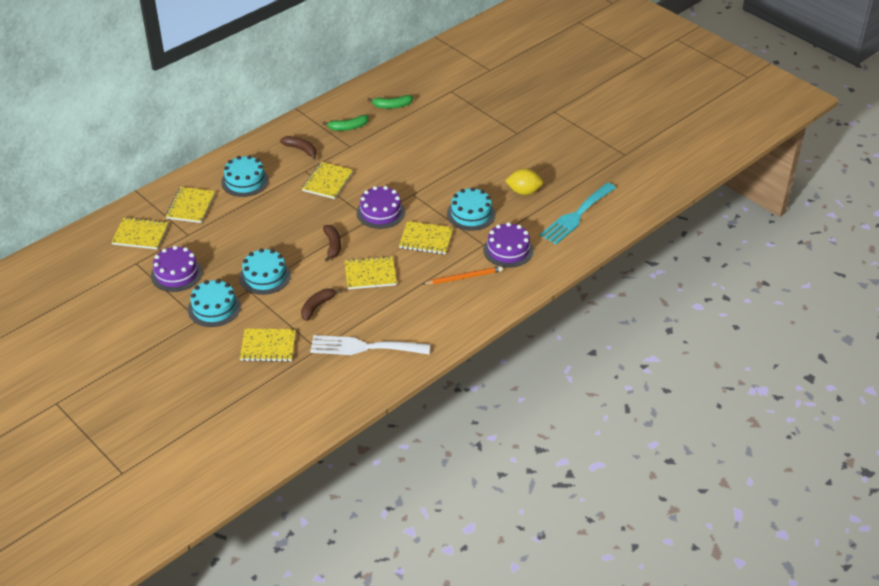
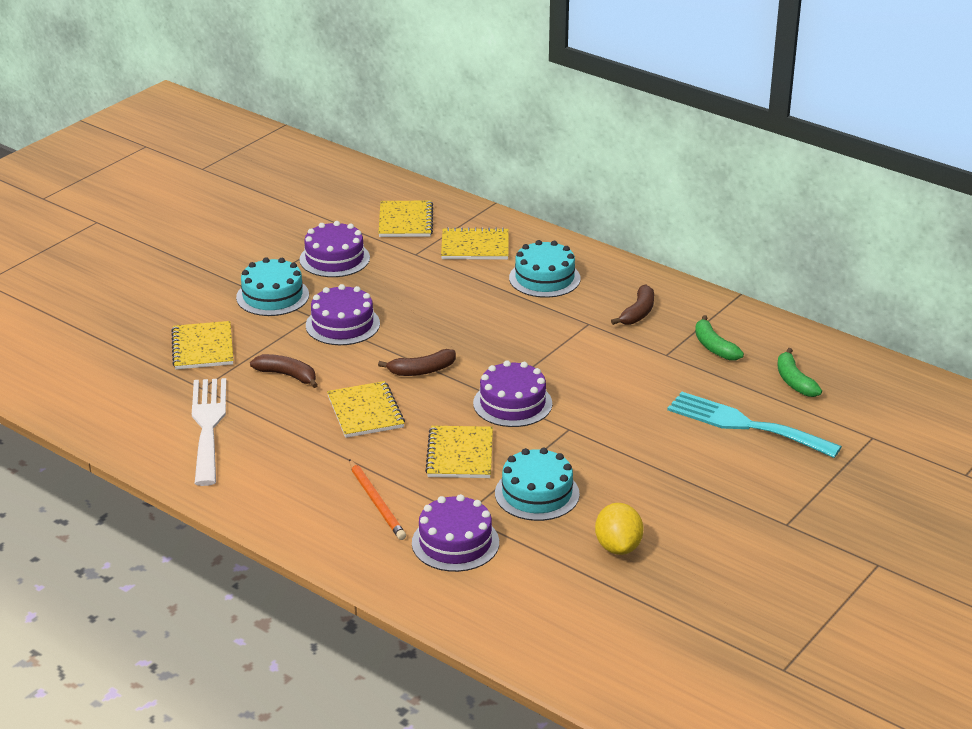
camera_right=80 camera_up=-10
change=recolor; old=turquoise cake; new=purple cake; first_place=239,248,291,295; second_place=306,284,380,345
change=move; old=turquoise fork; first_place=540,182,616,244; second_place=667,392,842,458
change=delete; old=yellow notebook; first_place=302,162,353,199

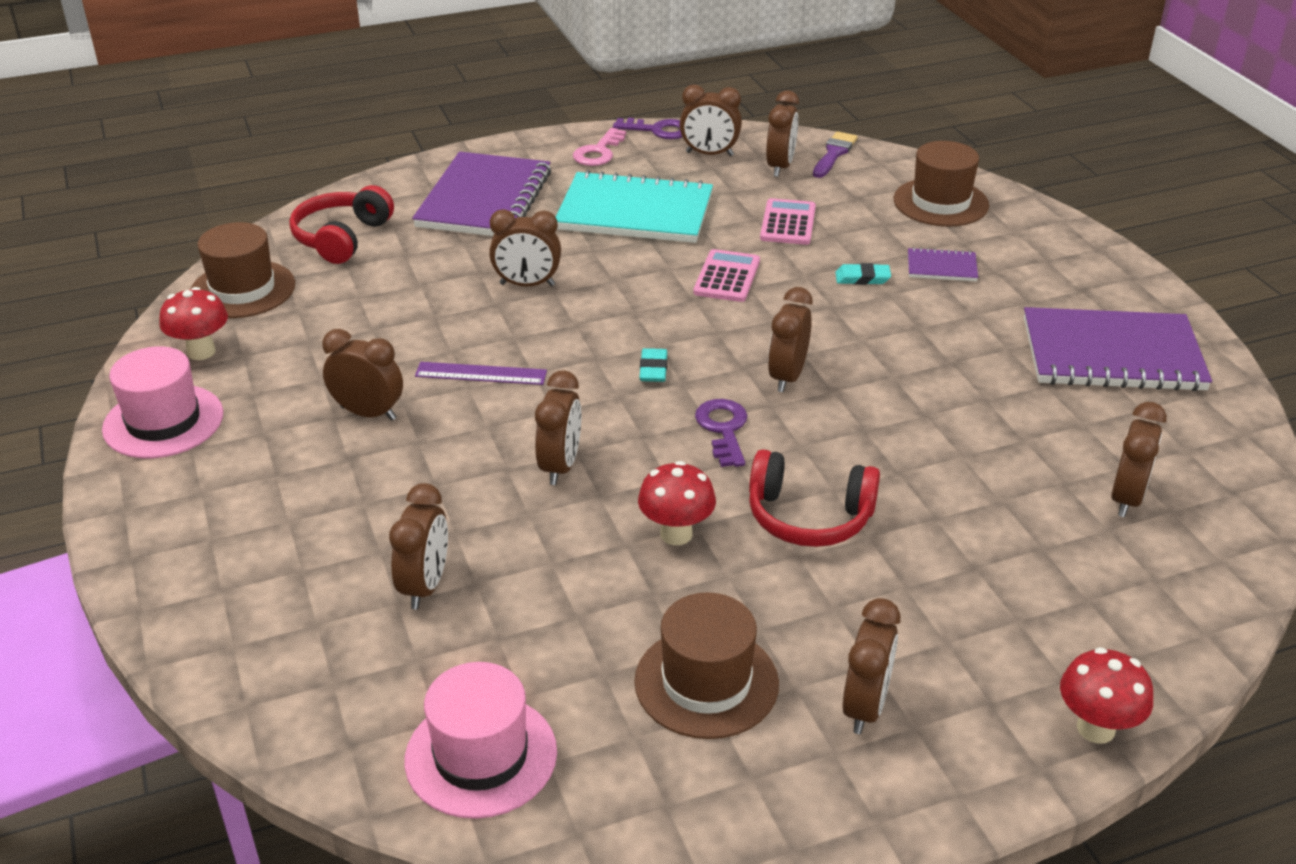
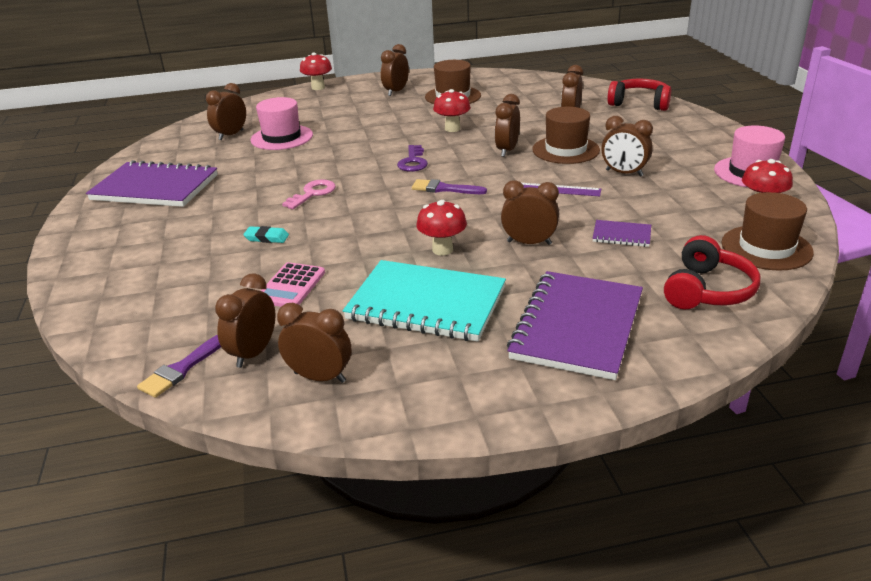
camera_right=-170 camera_up=-5
change=move; old=pink hat; first_place=405,662,557,819; second_place=251,97,313,150
change=move; old=pink key; first_place=573,128,626,166; second_place=282,179,336,209
change=replace; old=turquoise eraser; new=purple brush; first_place=639,348,667,382; second_place=412,179,487,194
change=insert; new=red mushroom; second_place=416,200,467,255
change=move; old=brown hat; first_place=894,141,989,227; second_place=532,107,600,164
change=move; old=purple notebook; first_place=908,247,978,281; second_place=593,220,651,247
change=move; old=red headphones; first_place=749,449,880,547; second_place=607,78,671,111
change=delete; old=purple key; first_place=613,118,682,139
change=delete; old=pink calculator; first_place=693,249,760,302
change=delete; old=brown clock; first_place=768,287,813,392

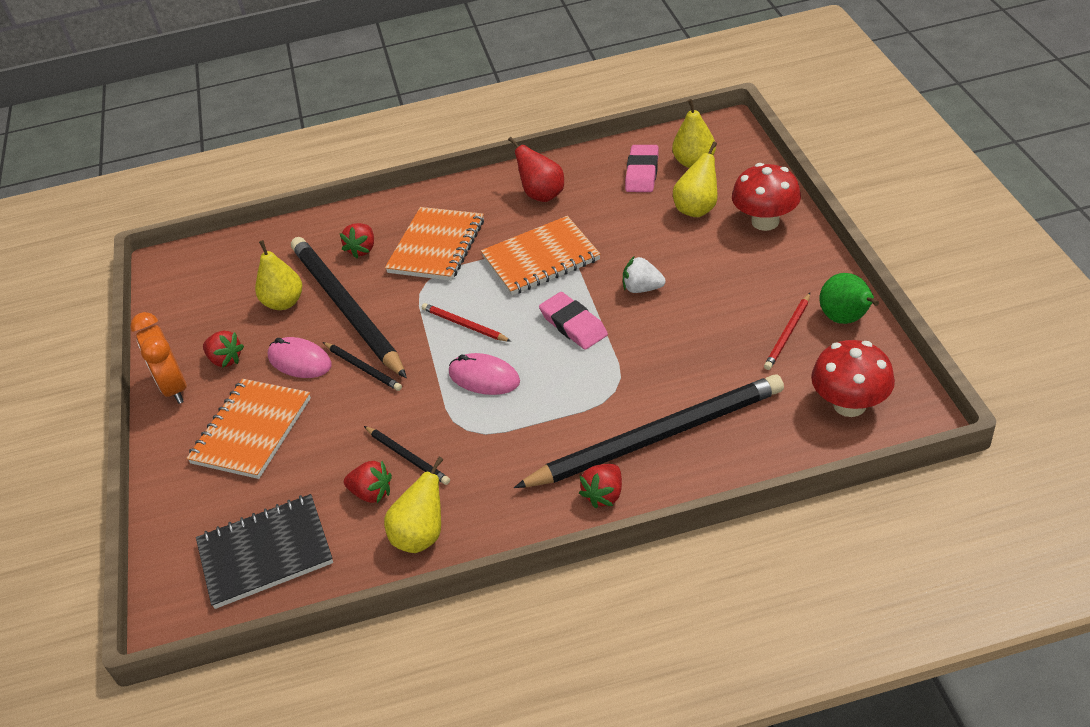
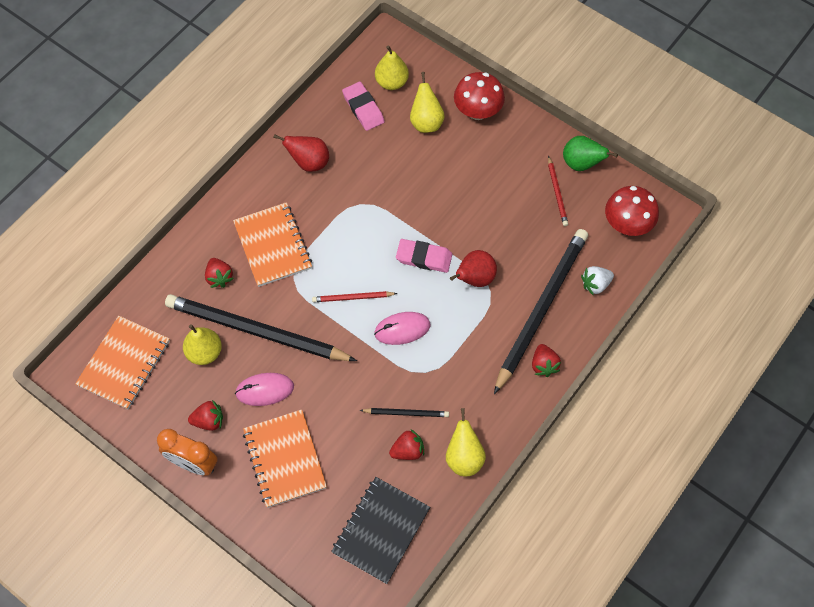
camera_right=-45 camera_up=20
change=move; old=orange notebook; first_place=481,216,600,296; second_place=75,316,170,409
change=insert; new=red pear; second_place=450,250,497,287
change=move; old=white strawberry; first_place=623,257,666,293; second_place=581,266,614,295
change=delete; old=black pencil; first_place=323,342,402,391

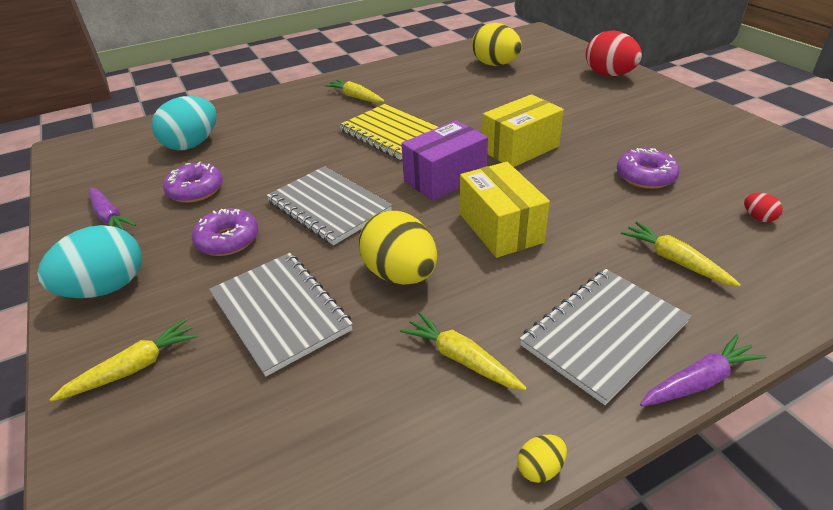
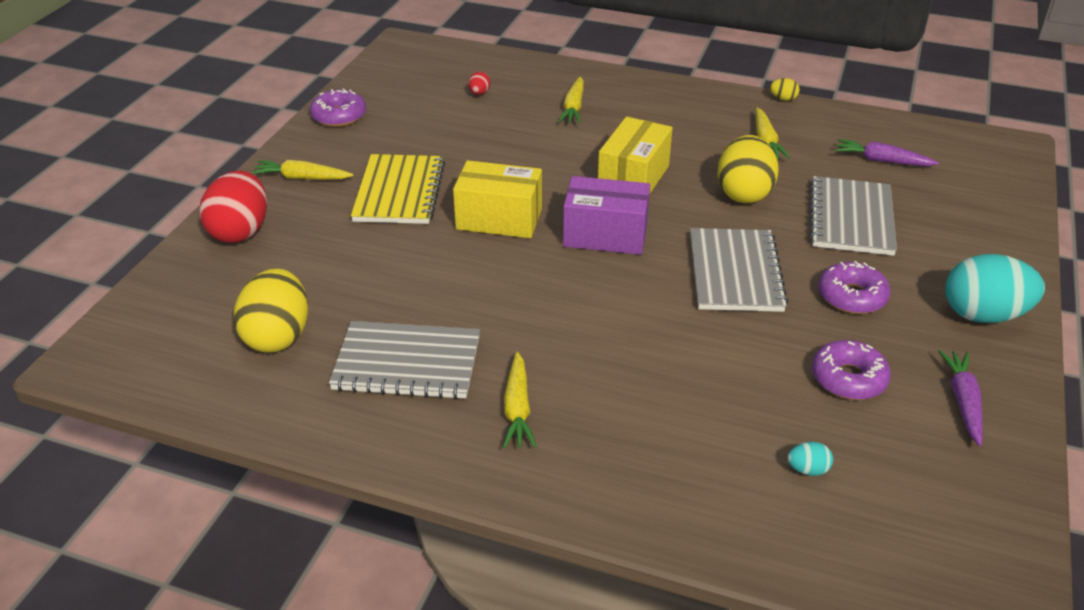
camera_right=-135 camera_up=0
change=move; old=yellow carrot; first_place=50,318,198,402; second_place=251,160,353,180
change=move; old=purple donut; first_place=617,148,680,189; second_place=310,88,366,127
change=move; old=grey notebook; first_place=519,269,691,405; second_place=329,321,480,400
change=move; old=yellow notebook; first_place=339,104,438,160; second_place=351,154,445,224
change=resize; old=turquoise egg; first_place=152,96,217,150; second_place=787,442,833,476; factor=0.42
change=move; old=purple carrot; first_place=640,334,767,406; second_place=835,139,939,166

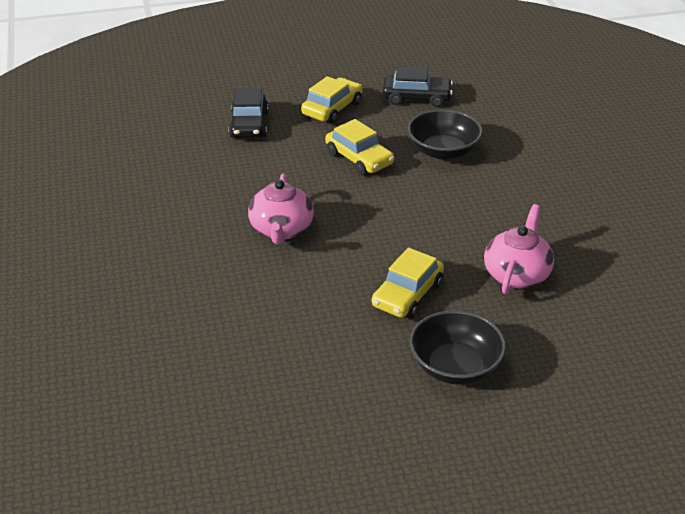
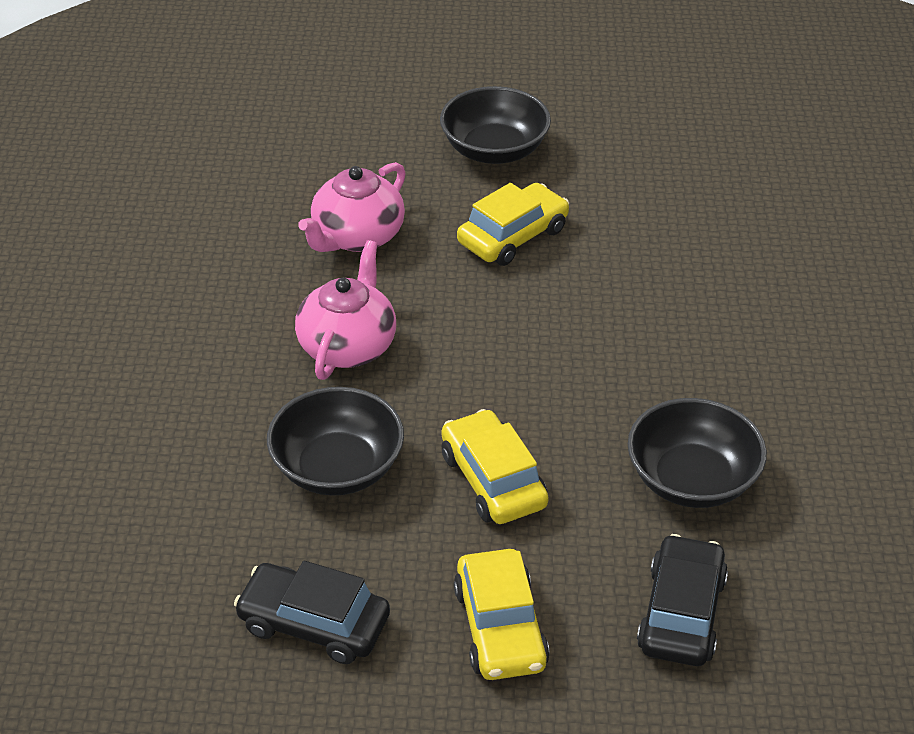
camera_right=-165 camera_up=5
change=move; old=pink teapot; first_place=248,174,314,244; second_place=295,240,396,380
change=rotate; old=yellow car; first_place=301,76,362,123; second_place=454,549,550,680; degrees=-60
change=insert; new=black bowl; second_place=628,398,767,508

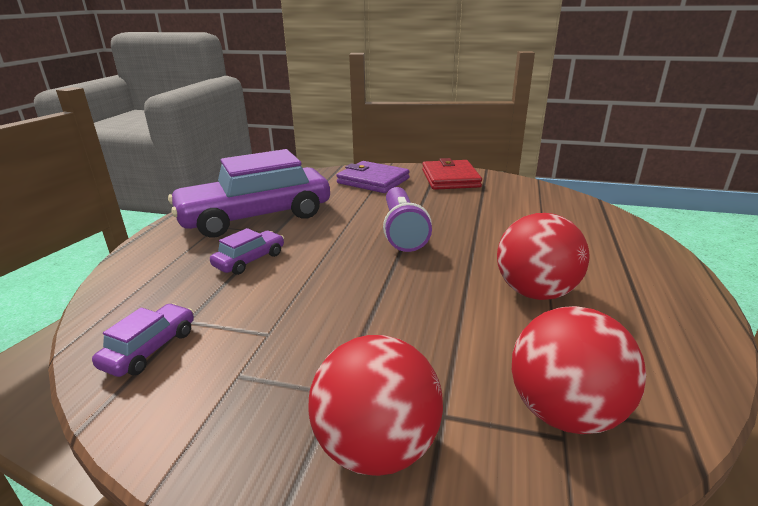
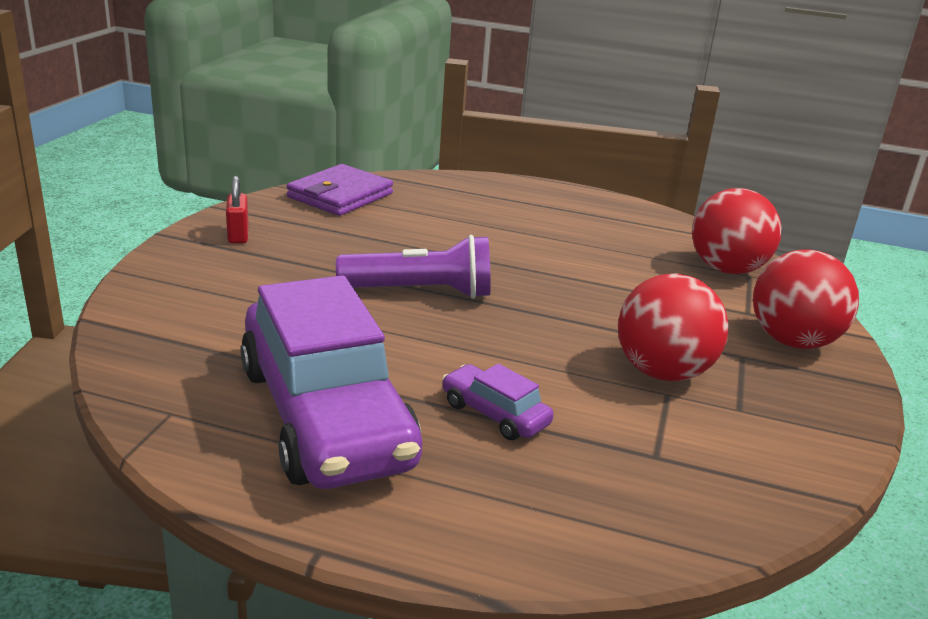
camera_right=-90 camera_up=0
change=replace; old=red wallet; new=red padlock; first_place=422,158,482,190; second_place=226,176,249,244
change=move; old=purple wallet; first_place=336,161,410,193; second_place=286,164,393,216
change=move; old=red ball; first_place=497,213,590,300; second_place=618,273,729,382
change=delete; old=purple car; first_place=92,303,194,377

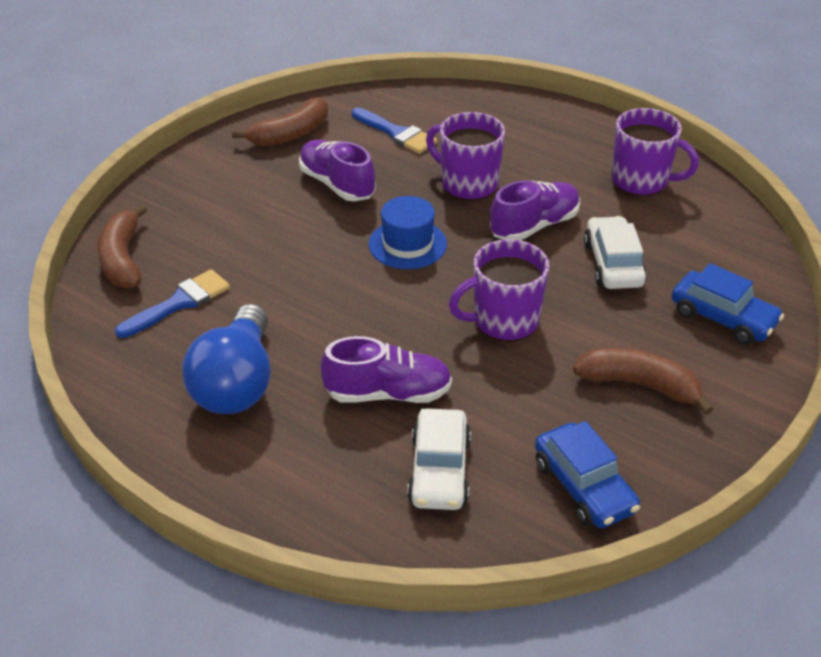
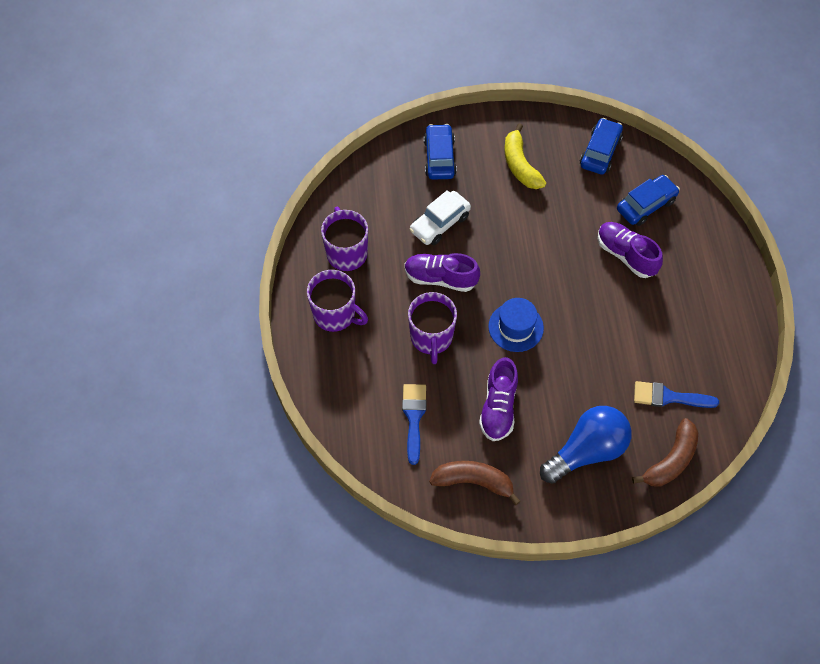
camera_right=-130 camera_up=20
change=move; old=purple mug; first_place=449,239,549,342; second_place=307,270,368,332
change=recolor; old=brown banana; new=yellow banana; first_place=573,348,713,415; second_place=504,123,546,189
change=move; old=blue light bulb; first_place=182,304,271,414; second_place=540,406,632,484
change=recolor; old=white car; new=blue car; first_place=407,408,471,510; second_place=617,175,680,226

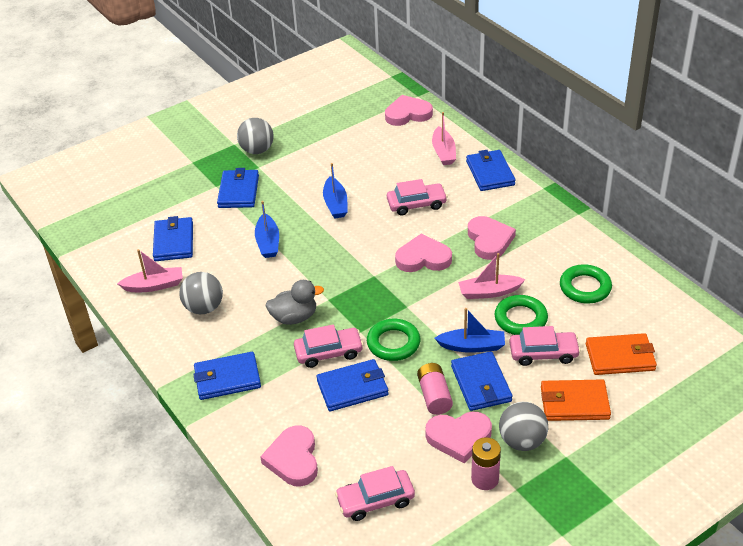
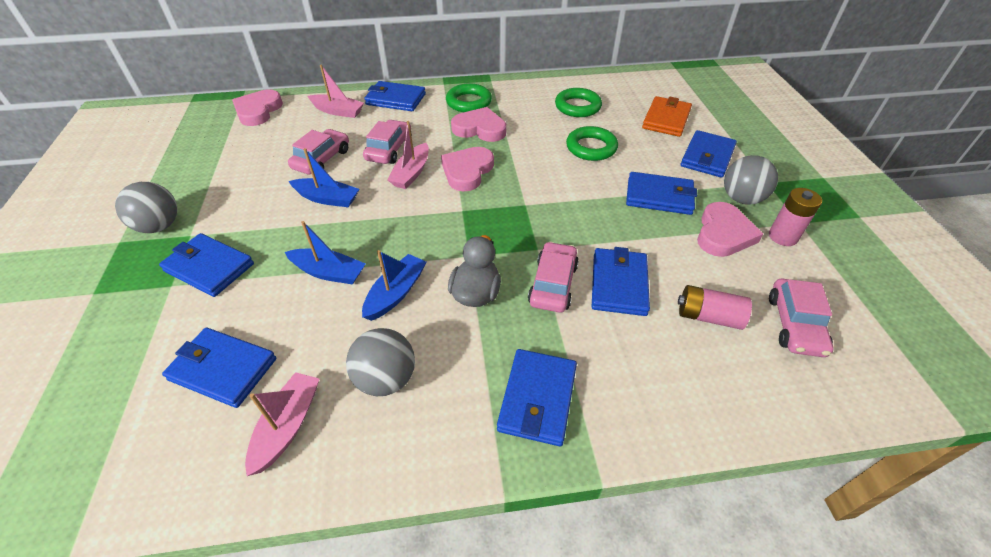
camera_right=-65 camera_up=5
change=move; old=pink car; first_place=509,326,581,366; second_place=288,129,349,175
change=move; old=blue boat; first_place=434,308,505,353; second_place=362,250,426,321
change=move; old=pink boat; first_place=458,253,526,299; second_place=387,121,429,189
change=move; old=green ring; first_place=367,319,420,361; second_place=446,83,492,112
change=move; old=pink battery; first_place=417,363,453,415; second_place=678,285,752,330
change=recolor; old=orange wallet; new=blue wallet; first_place=541,379,611,421; second_place=681,130,737,178
change=delete; old=pink heart; first_place=260,425,318,487

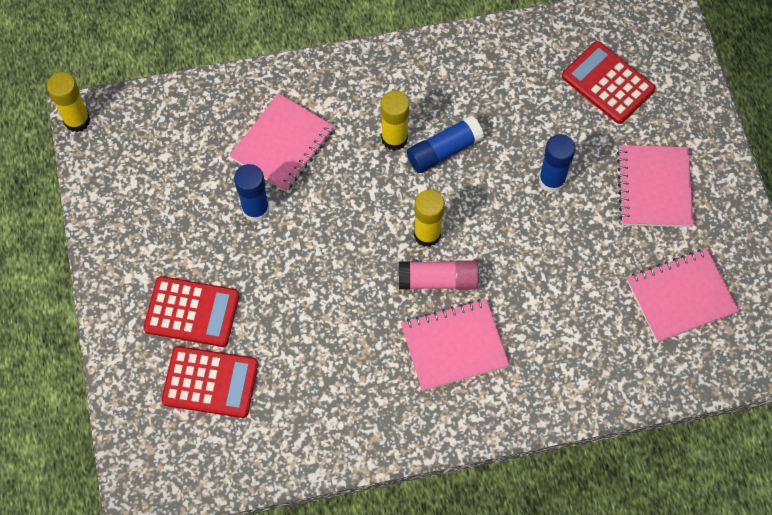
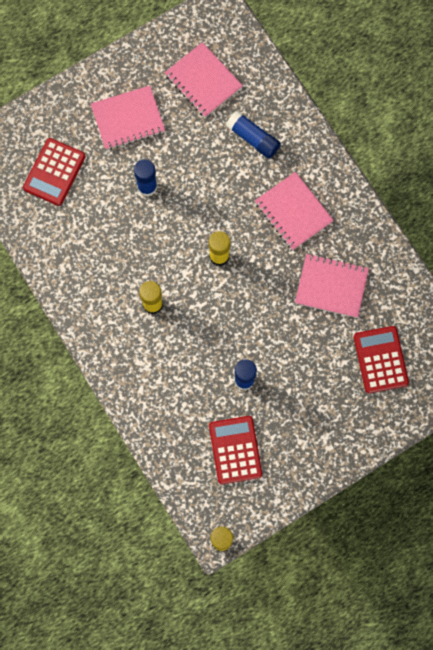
camera_right=-110 camera_up=10
change=move; old=red calculator; first_place=143,276,239,347; second_place=209,416,262,484
change=move; old=blue glue stick; first_place=407,115,484,173; second_place=226,110,281,159
change=move; old=pink notebook; first_place=229,93,334,192; second_place=295,254,369,318
change=delete; old=pink glue stick; first_place=399,260,479,290

